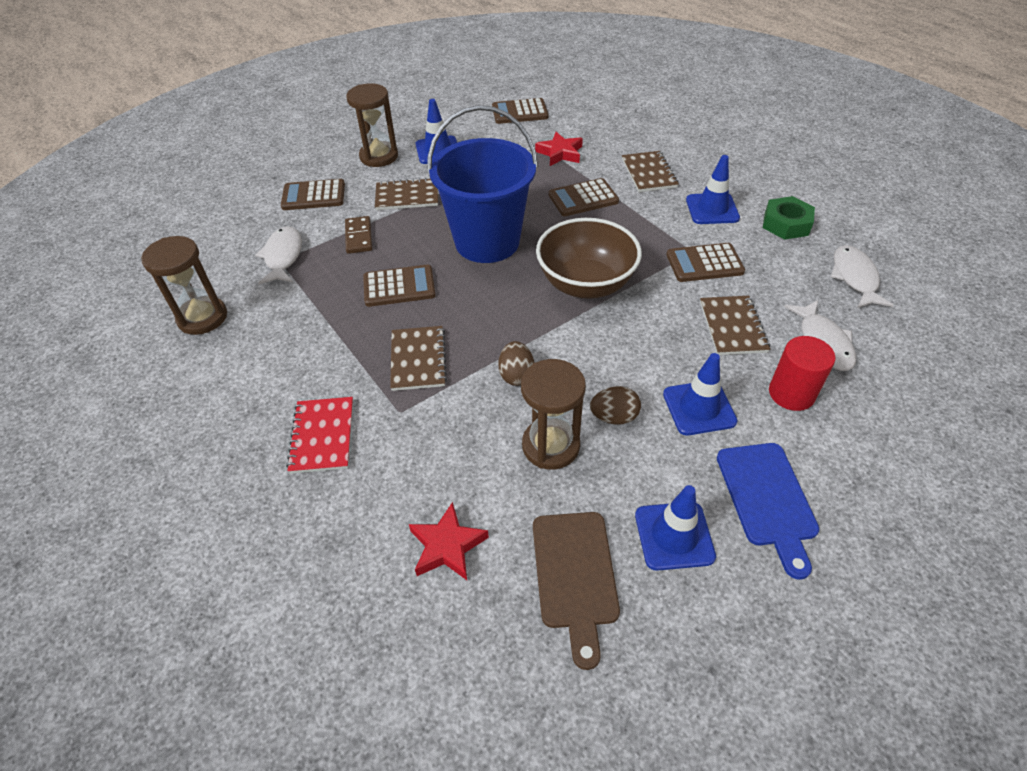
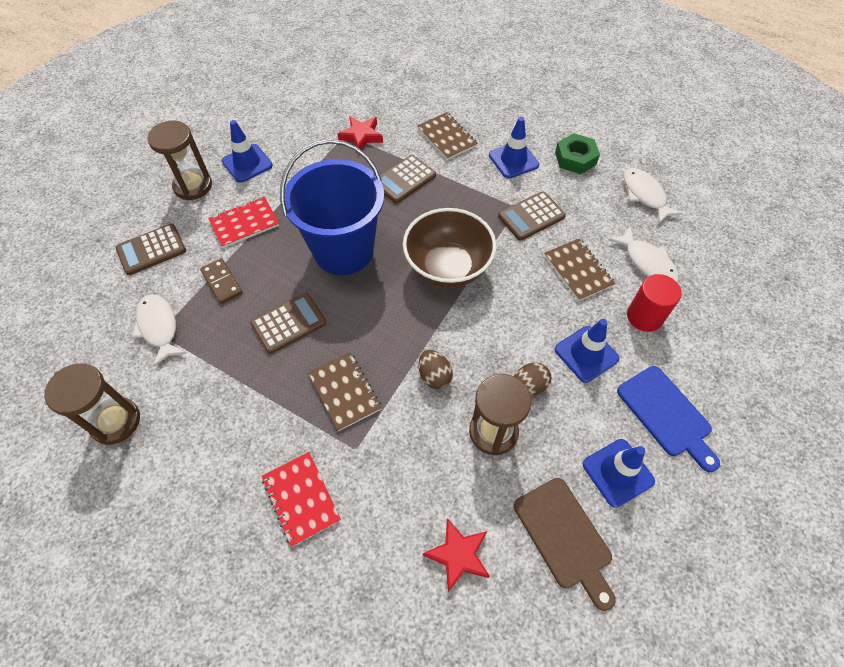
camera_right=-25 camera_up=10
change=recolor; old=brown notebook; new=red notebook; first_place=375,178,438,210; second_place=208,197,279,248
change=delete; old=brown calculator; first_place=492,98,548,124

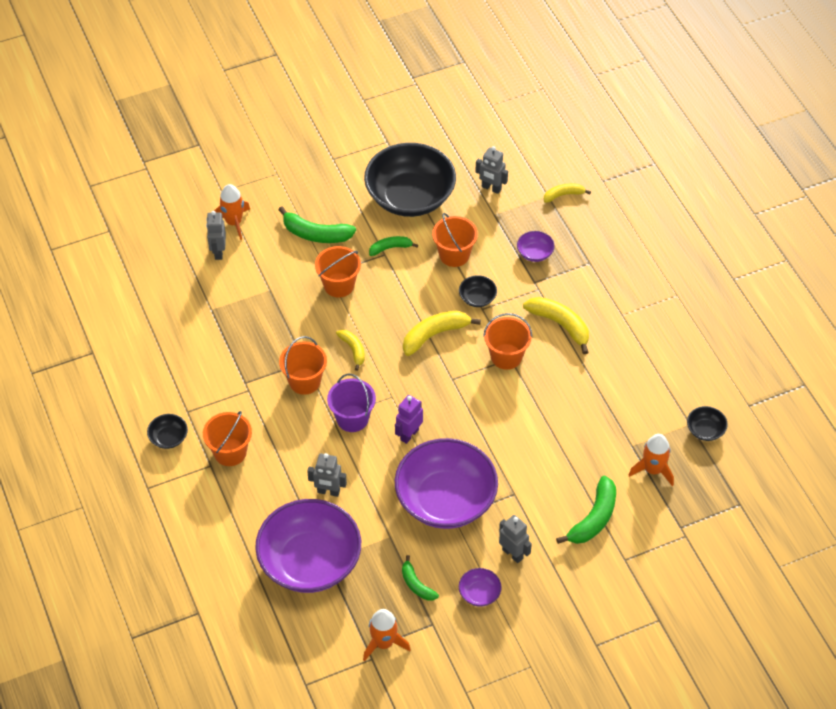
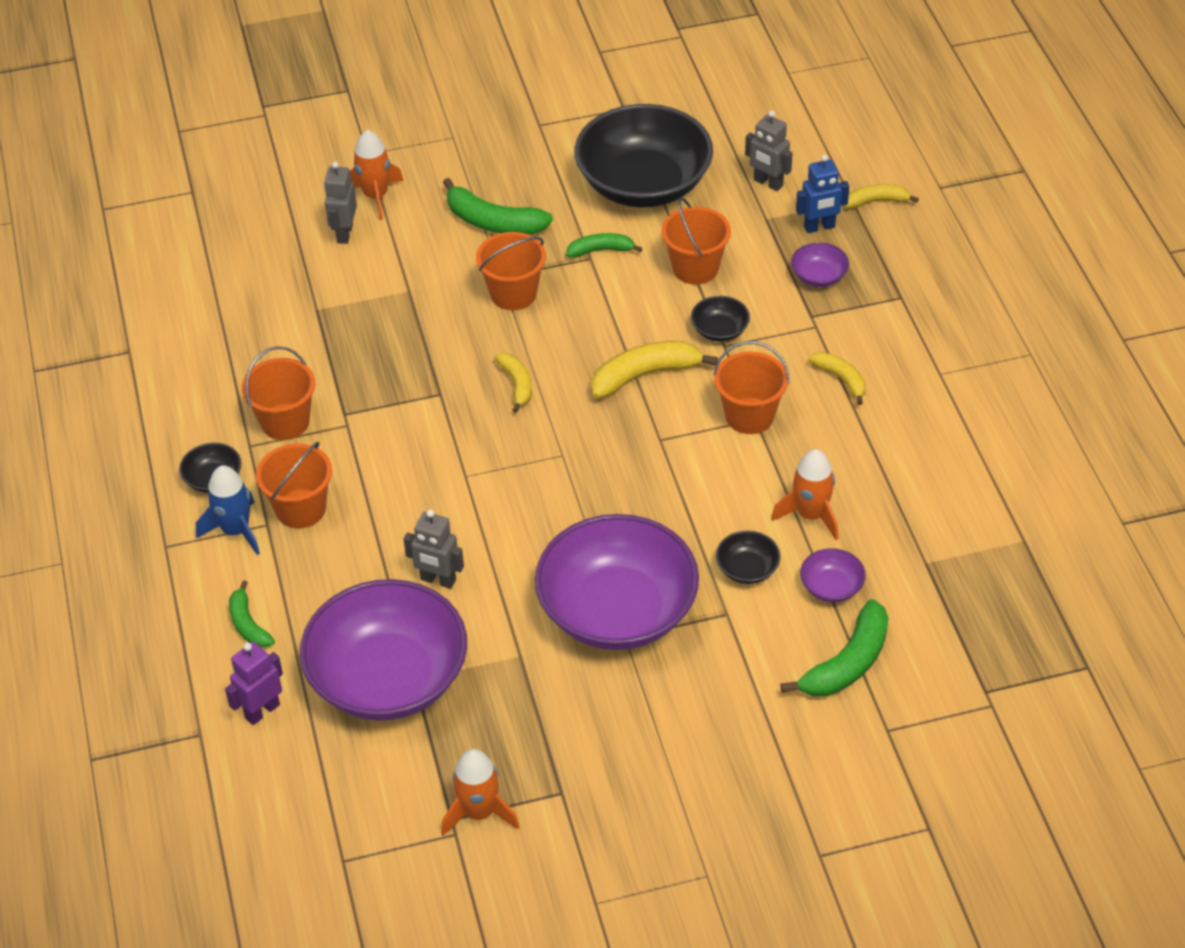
camera_right=10 camera_up=-5
change=insert; new=blue rocket; second_place=196,466,260,555
change=move; old=purple robot; first_place=395,395,423,444; second_place=225,642,283,725
change=move; old=green banana; first_place=402,555,439,601; second_place=229,580,275,648
change=move; old=orange bucket; first_place=279,336,327,395; second_place=241,346,315,440
change=move; old=black bowl; first_place=687,406,728,441; second_place=716,531,781,584
change=move; old=orange rocket; first_place=628,434,674,486; second_place=771,449,838,540
change=insert; new=blue robot; second_place=796,154,849,233
change=move; old=purple bowl; first_place=459,568,502,607; second_place=800,548,866,602
change=resize; old=yellow banana; first_place=523,297,589,354; second_place=808,352,866,405; factor=0.6
change=delete; old=purple bucket; first_place=327,374,376,432
change=delete; old=grey robot; first_place=499,515,532,563

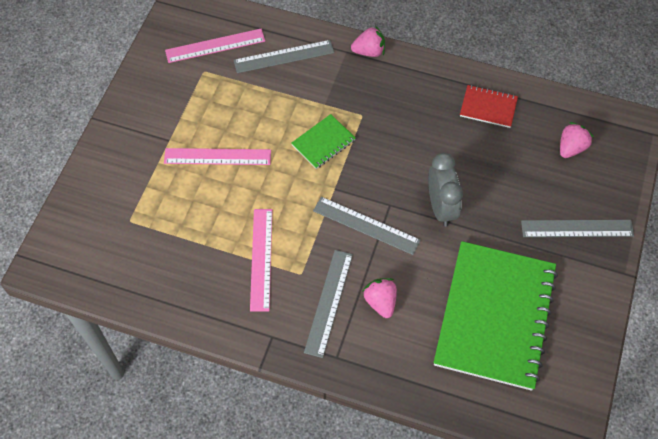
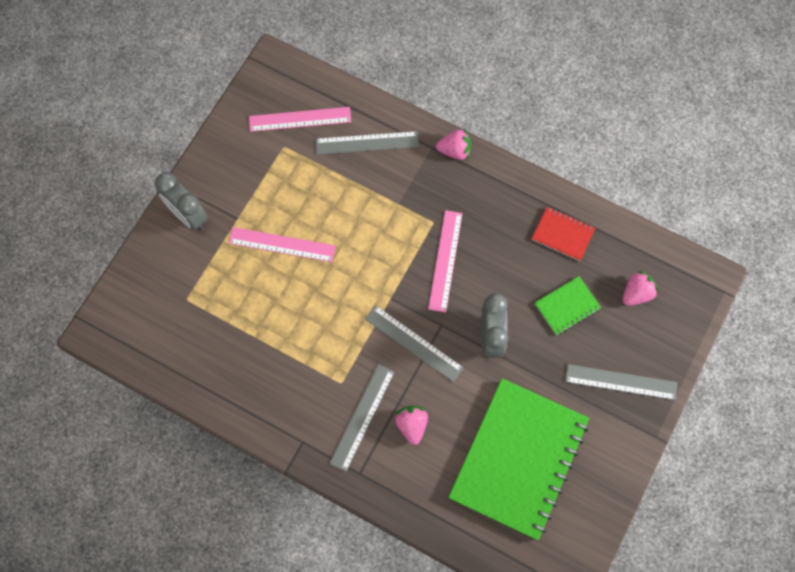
camera_right=10 camera_up=10
change=insert; new=grey clock; second_place=155,172,208,230
change=move; old=pink ruler; first_place=250,209,272,312; second_place=428,210,463,312
change=move; old=green notebook; first_place=291,114,356,169; second_place=535,276,601,335

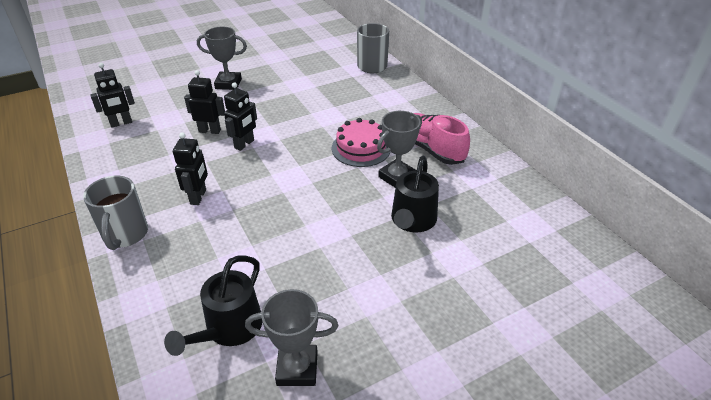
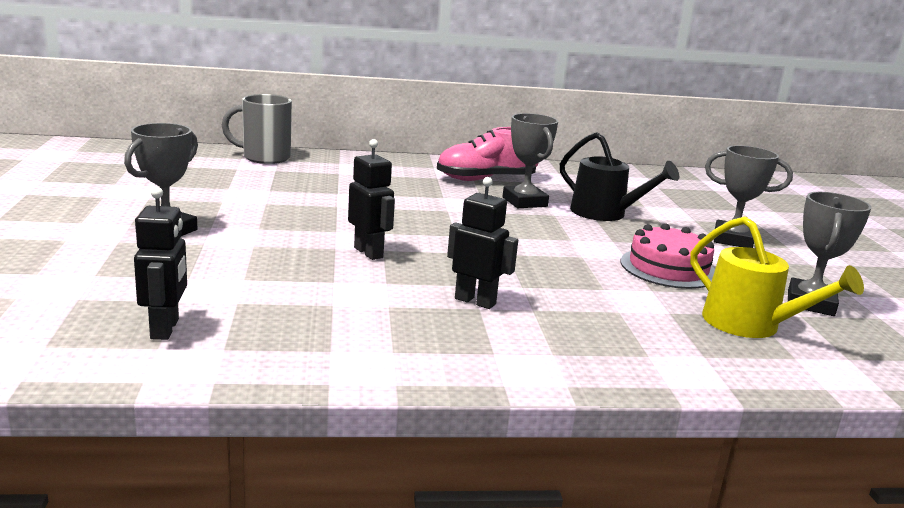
camera_right=-70 camera_up=-20
change=move; old=pink cake; first_place=332,118,390,167; second_place=621,223,715,289
change=recolor; old=black watering can; new=yellow watering can; first_place=164,256,263,356; second_place=690,216,864,338
change=insert; new=grey trophy; second_place=705,145,793,248
change=delete; old=grey mug; first_place=83,176,148,250
change=delete; old=black robot; first_place=184,70,225,134

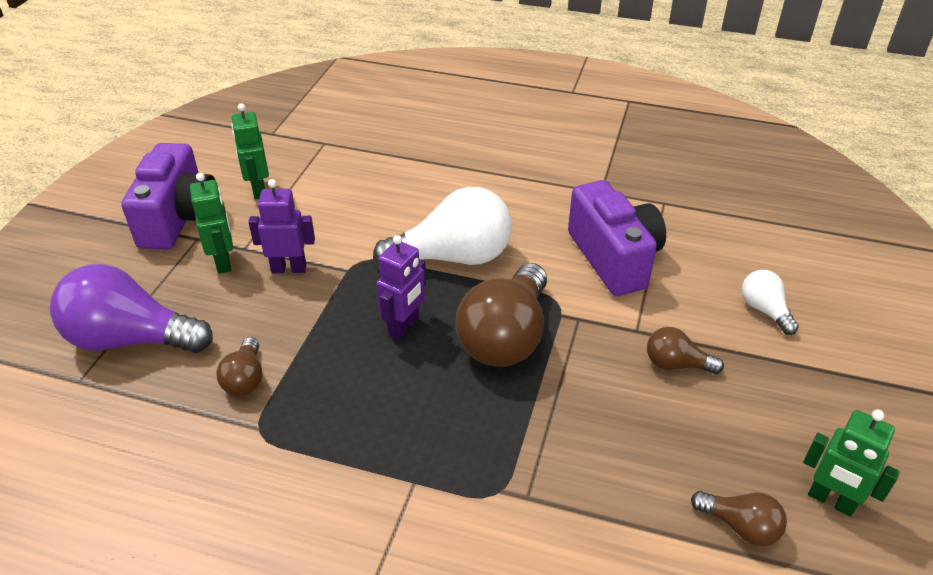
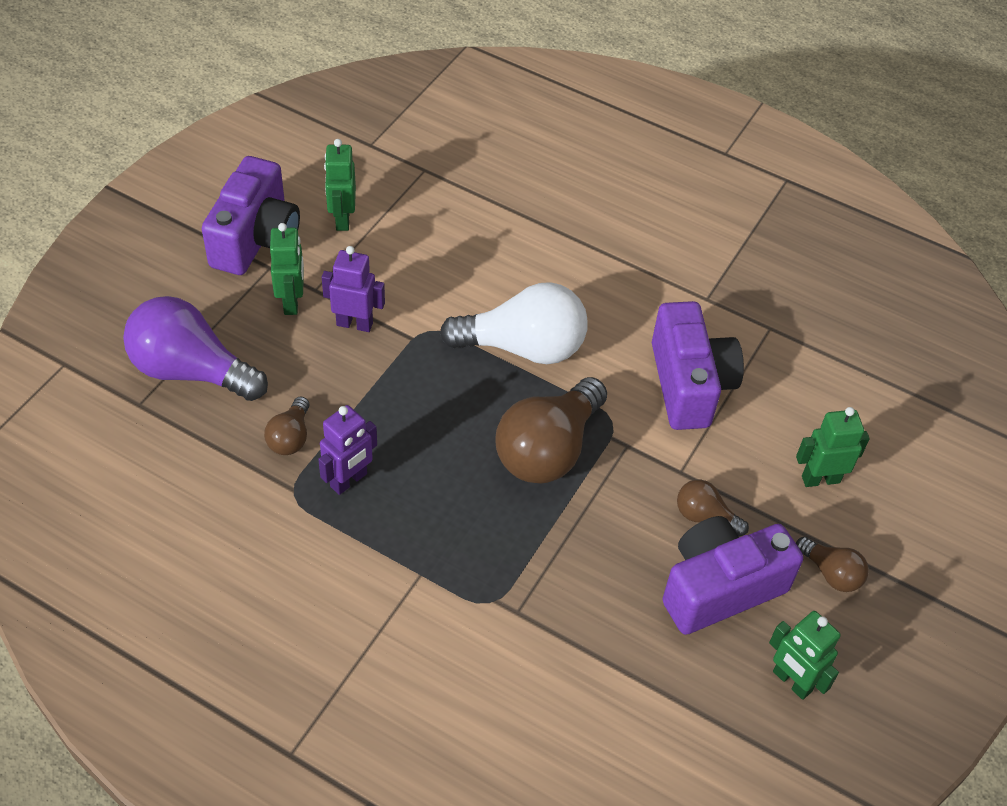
camera_right=10 camera_up=10
change=move; old=purple robot; first_place=376,235,426,339; second_place=318,405,377,495
change=insert; new=purple camera; second_place=663,516,803,635
change=replace; old=white light bulb; new=green robot; first_place=742,270,799,335; second_place=796,407,870,487
change=move; old=brown light bulb; first_place=691,491,787,546; second_place=796,537,869,592

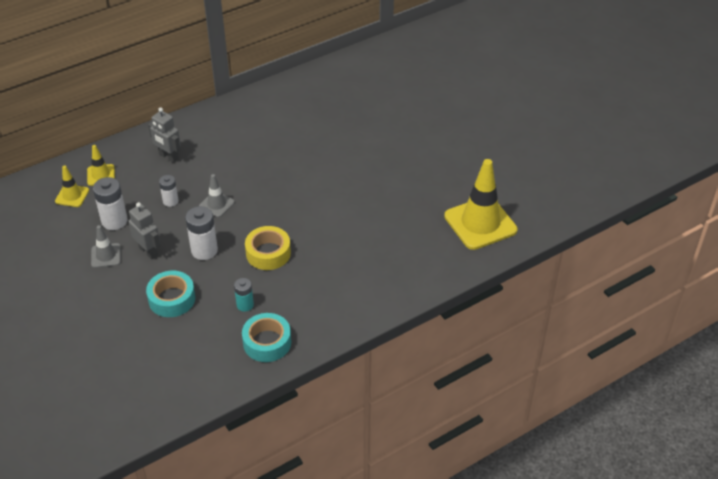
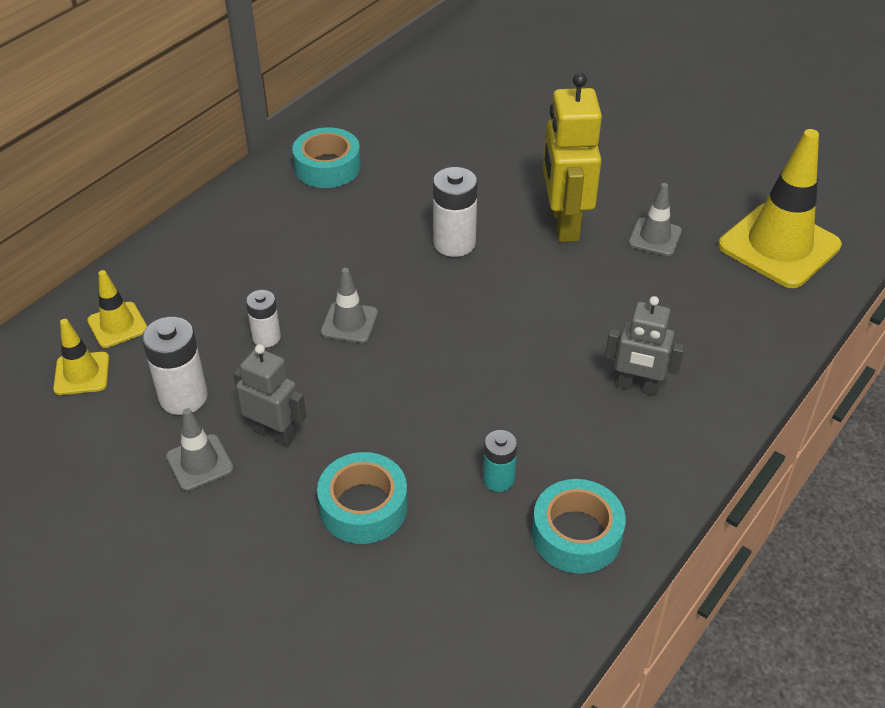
camera_right=-20 camera_up=0
change=insert; new=turquoise tape; second_place=292,127,361,188
change=move; old=white battery; first_place=185,206,218,260; second_place=433,167,477,257
change=insert; new=yellow robot; second_place=543,73,602,242
change=move; old=grey robot; first_place=148,107,181,163; second_place=605,296,685,396
change=insert; new=grey traffic cone; second_place=629,183,682,256
change=delete; old=yellow tape; first_place=245,226,291,270

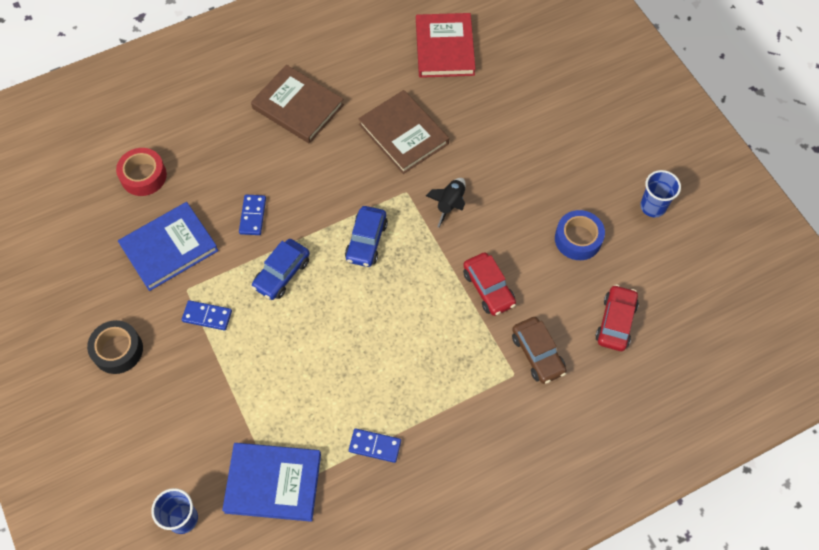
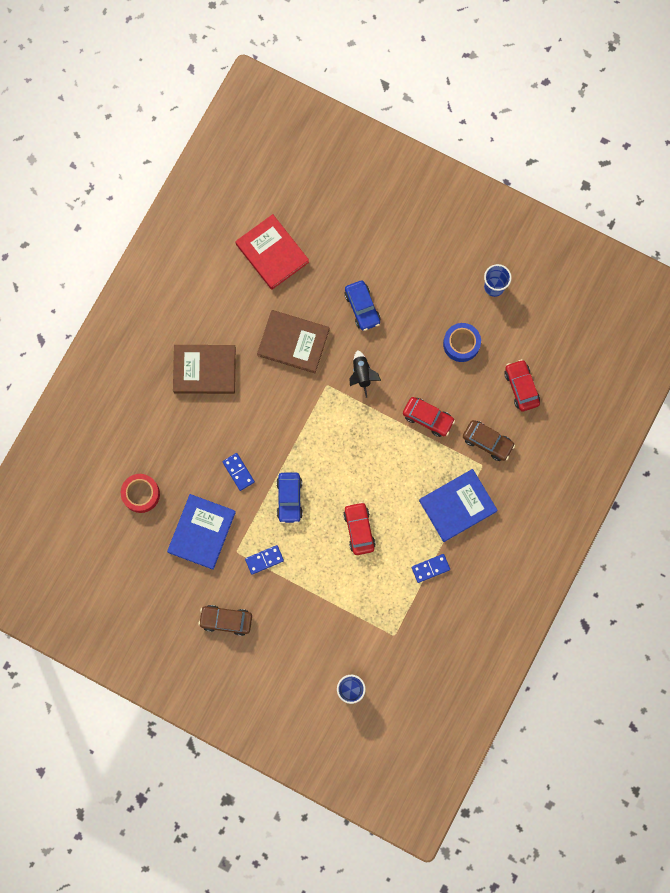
camera_right=-35 camera_up=15
change=replace; old=black tape; new=brown car; first_place=87,320,143,374; second_place=198,605,252,636
change=insert; new=red car; second_place=343,502,376,555
change=move; old=blue car; first_place=345,206,388,267; second_place=344,280,381,331
change=move; old=blue book; first_place=222,443,321,522; second_place=419,469,498,542

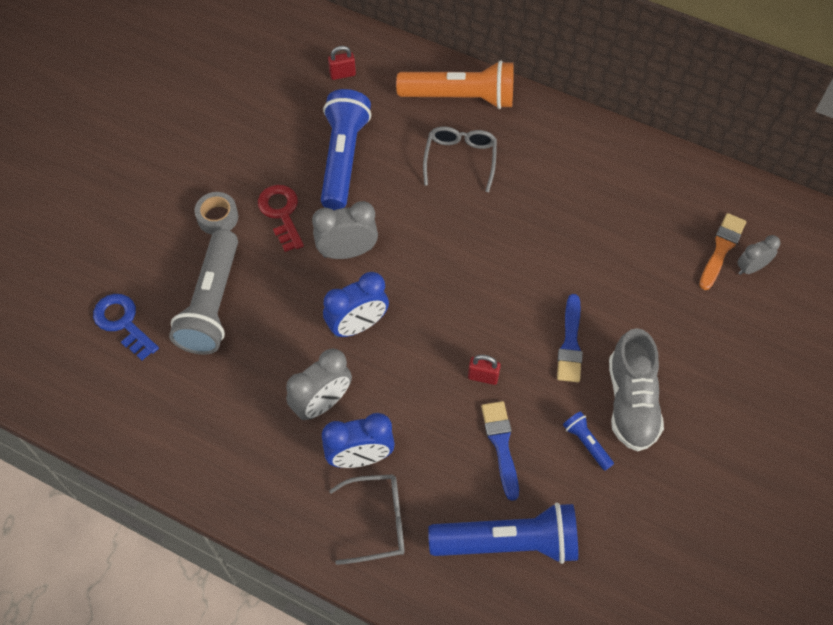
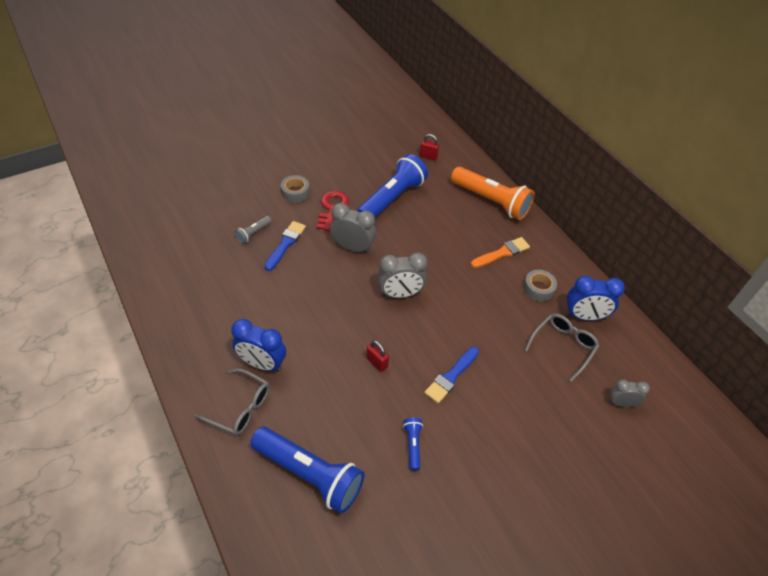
camera_right=30 camera_up=-10
change=resize; old=grey flashlight; first_place=169,229,238,355; second_place=235,216,272,244; factor=0.44
change=move; old=blue brush; first_place=481,401,519,501; second_place=265,221,306,271
change=move; old=grey clock; first_place=286,348,352,420; second_place=378,252,427,298
change=move; old=orange brush; first_place=699,213,746,290; second_place=471,237,530,268
change=insert; new=grey tape; second_place=523,270,557,301
change=move; old=grey glasses; first_place=423,126,497,192; second_place=525,314,599,382
change=move; old=blue clock; first_place=323,272,389,338; second_place=566,276,625,321
change=delete; old=blue key; first_place=93,294,159,361
change=delete; old=grey shoe; first_place=609,328,664,451

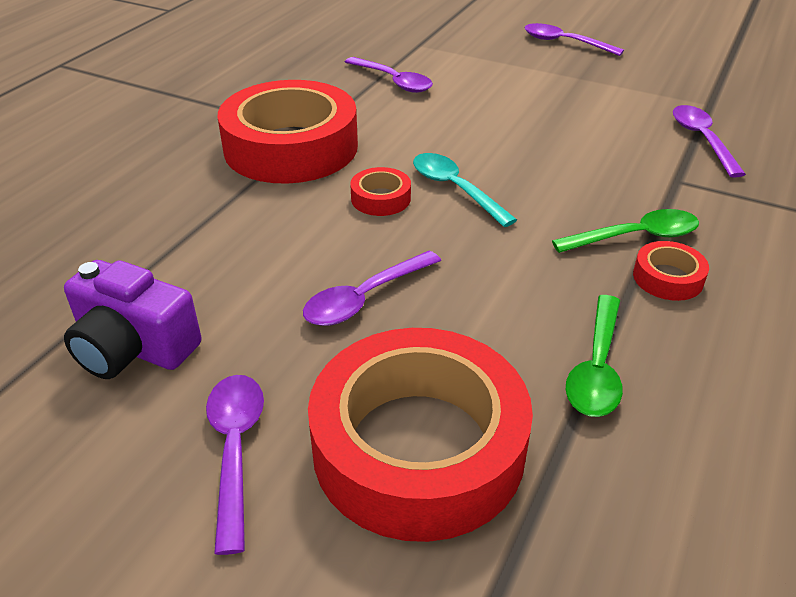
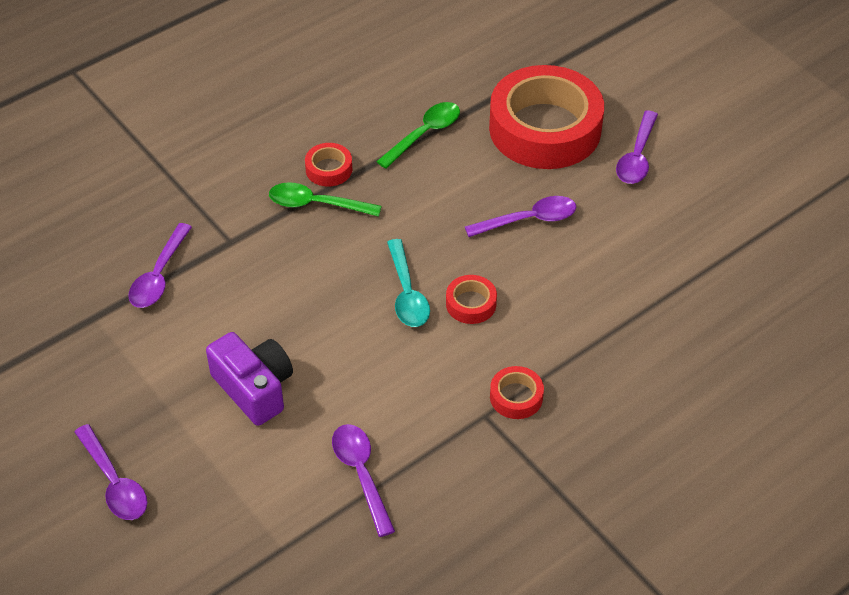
camera_right=-155 camera_up=10
change=move; old=purple camera; first_place=64,260,202,379; second_place=206,332,293,426
change=resize; old=red tape; first_place=218,80,358,184; second_place=490,366,544,419; factor=0.41

